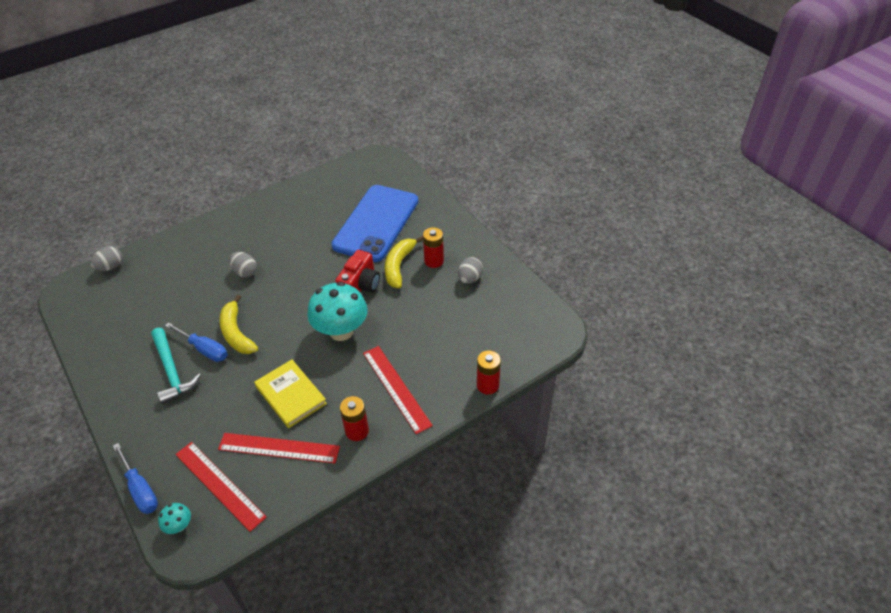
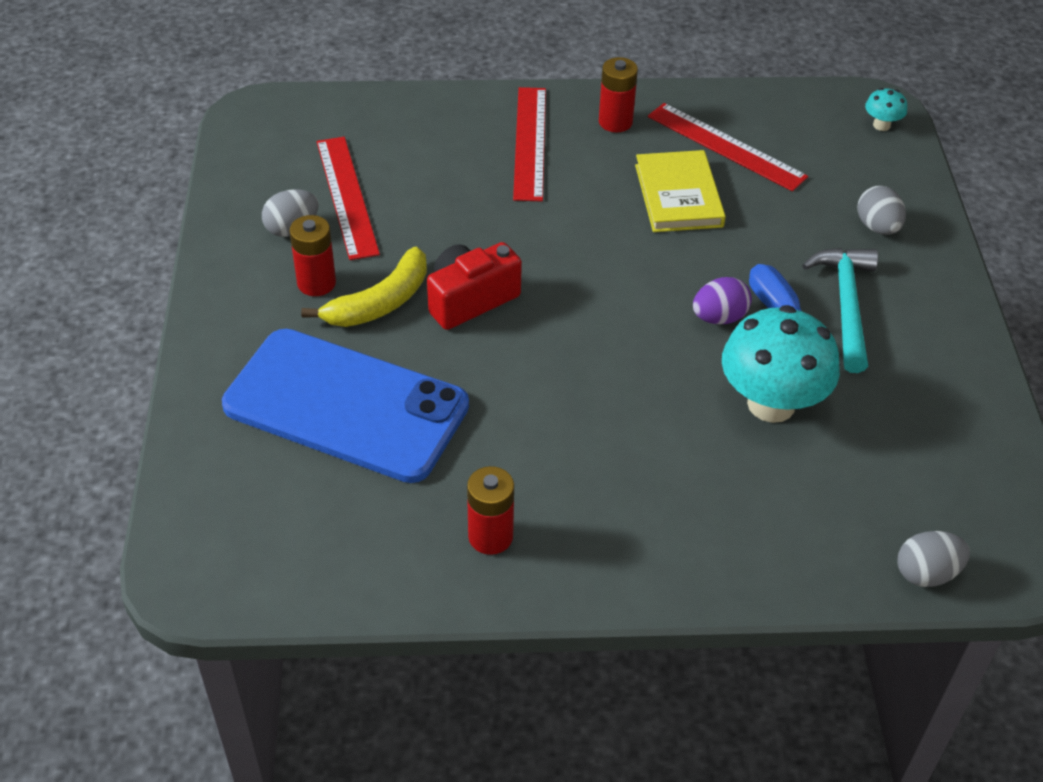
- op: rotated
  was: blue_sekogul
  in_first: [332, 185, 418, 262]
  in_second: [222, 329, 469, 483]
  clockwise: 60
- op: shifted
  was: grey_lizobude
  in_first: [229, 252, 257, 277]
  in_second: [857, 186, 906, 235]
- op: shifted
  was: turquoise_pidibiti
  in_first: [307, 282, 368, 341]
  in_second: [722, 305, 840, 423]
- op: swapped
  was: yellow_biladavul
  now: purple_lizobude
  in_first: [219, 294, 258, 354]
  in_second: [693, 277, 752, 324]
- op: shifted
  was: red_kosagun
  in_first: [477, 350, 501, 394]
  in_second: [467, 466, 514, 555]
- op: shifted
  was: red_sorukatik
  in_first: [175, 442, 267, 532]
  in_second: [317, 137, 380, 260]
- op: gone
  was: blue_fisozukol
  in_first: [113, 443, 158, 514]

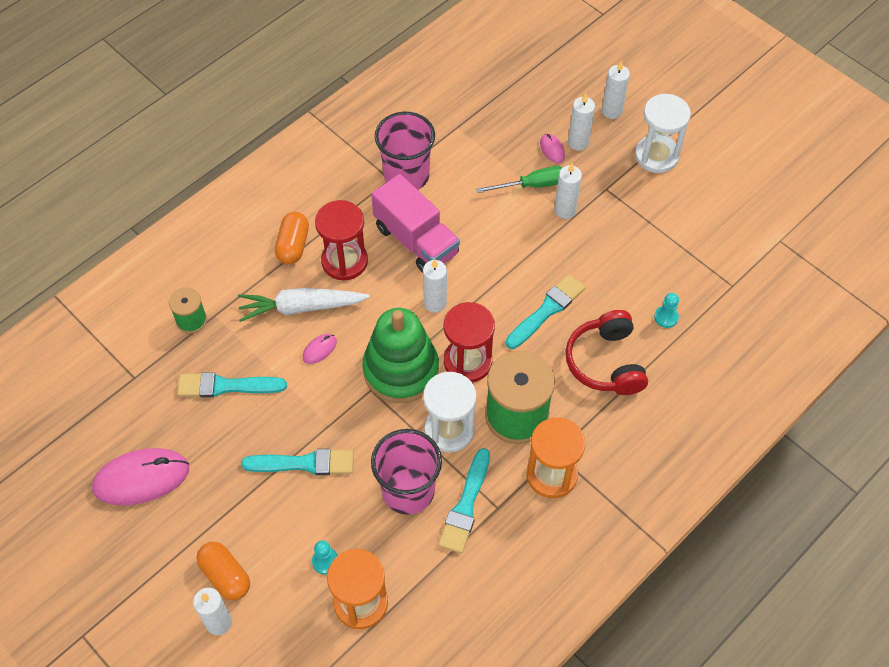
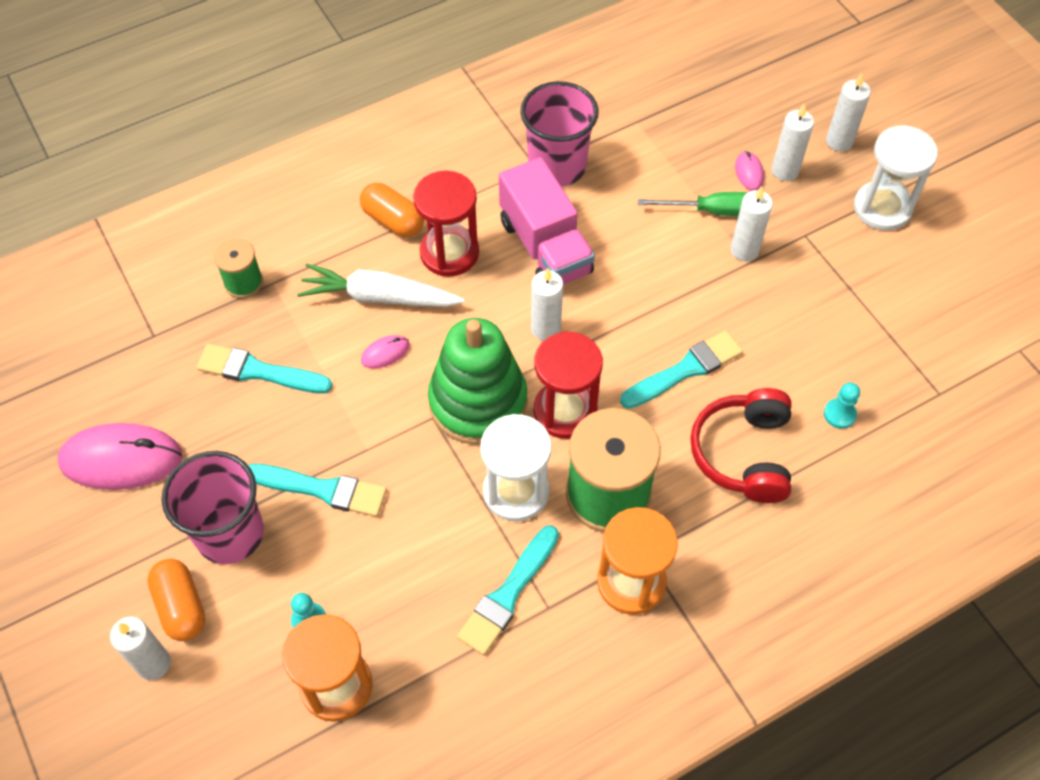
- op: rotated
  was: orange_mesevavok
  in_first: [275, 212, 309, 265]
  in_second: [360, 183, 424, 237]
  clockwise: -75
- op: shifted
  was: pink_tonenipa
  in_first: [371, 429, 442, 515]
  in_second: [161, 451, 264, 564]

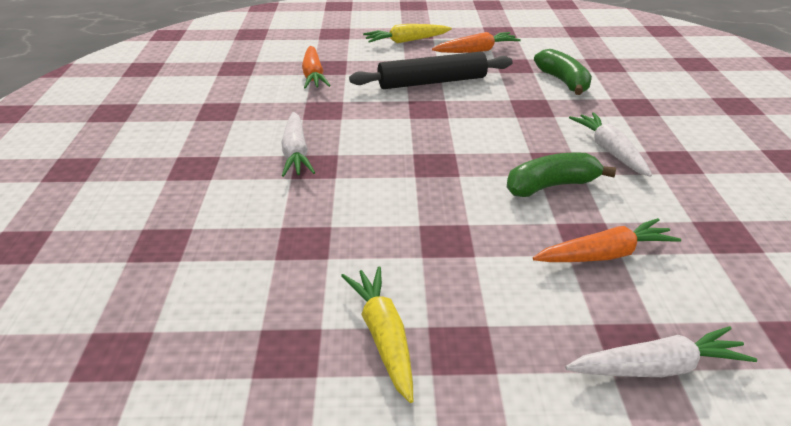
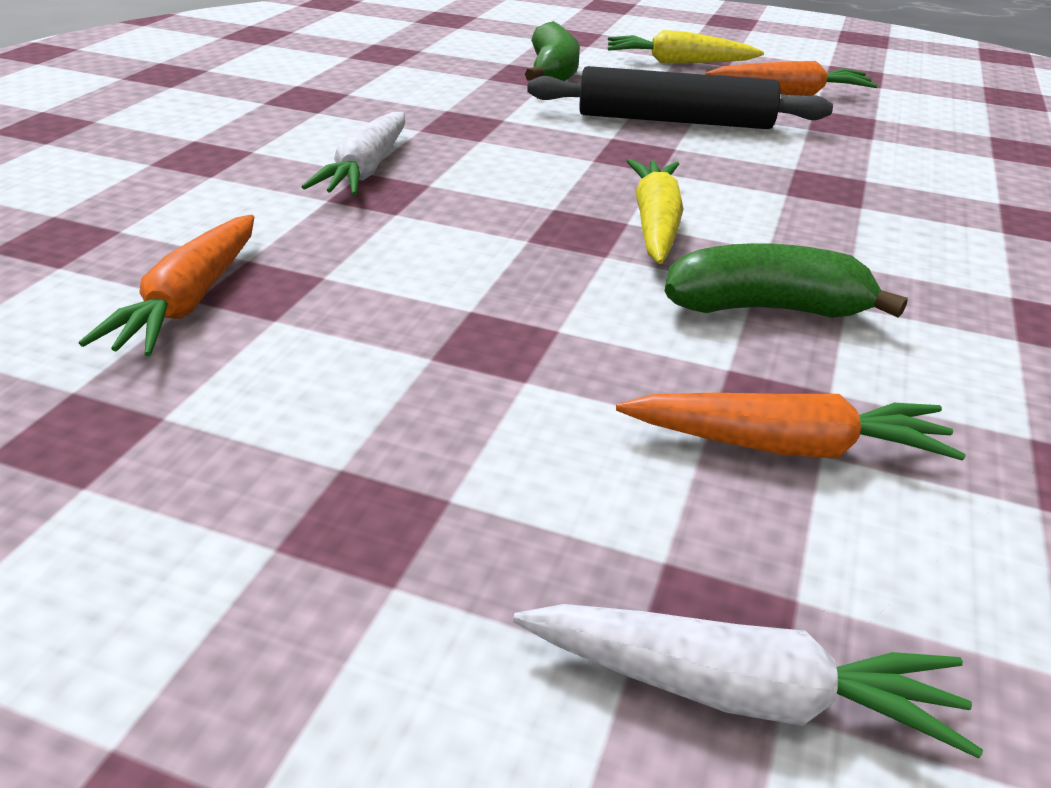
- op: shifted
  was: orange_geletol
  in_first: [302, 46, 331, 89]
  in_second: [79, 215, 254, 356]
- op: shifted
  was: green_biladavul
  in_first: [534, 49, 592, 95]
  in_second: [525, 21, 580, 81]
- op: gone
  was: white_geletol
  in_first: [569, 113, 652, 177]
- op: shifted
  was: yellow_geletol
  in_first: [341, 266, 413, 403]
  in_second: [626, 159, 683, 264]

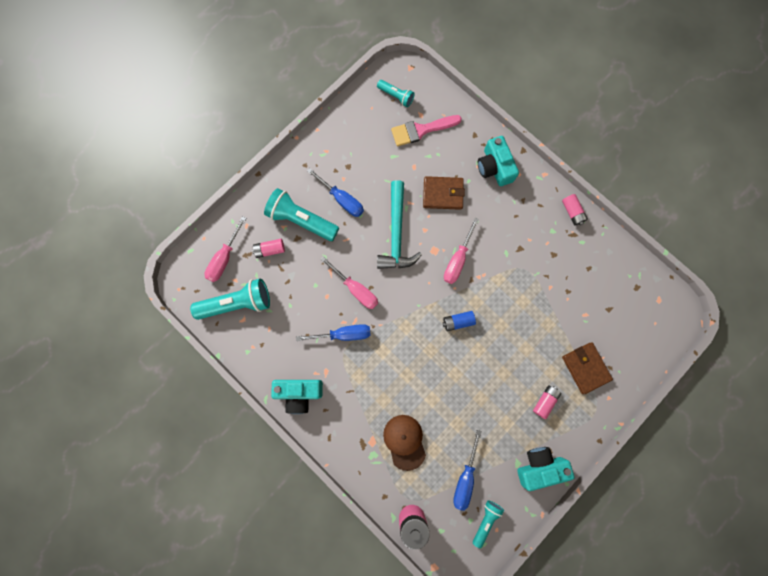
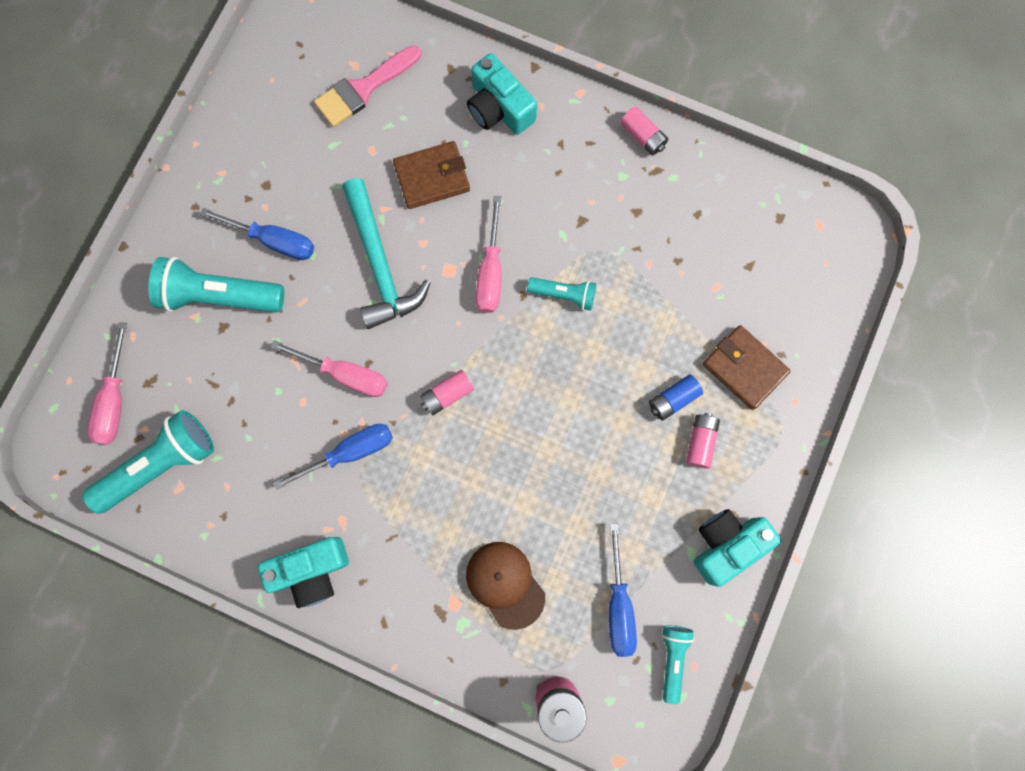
- op: shifted
  was: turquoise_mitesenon
  in_first: [377, 80, 415, 107]
  in_second: [527, 277, 596, 311]
- op: shifted
  was: pink_kosagun
  in_first: [252, 239, 285, 258]
  in_second: [420, 370, 474, 415]
- op: shifted
  was: blue_kosagun
  in_first: [443, 311, 476, 331]
  in_second: [649, 374, 703, 421]

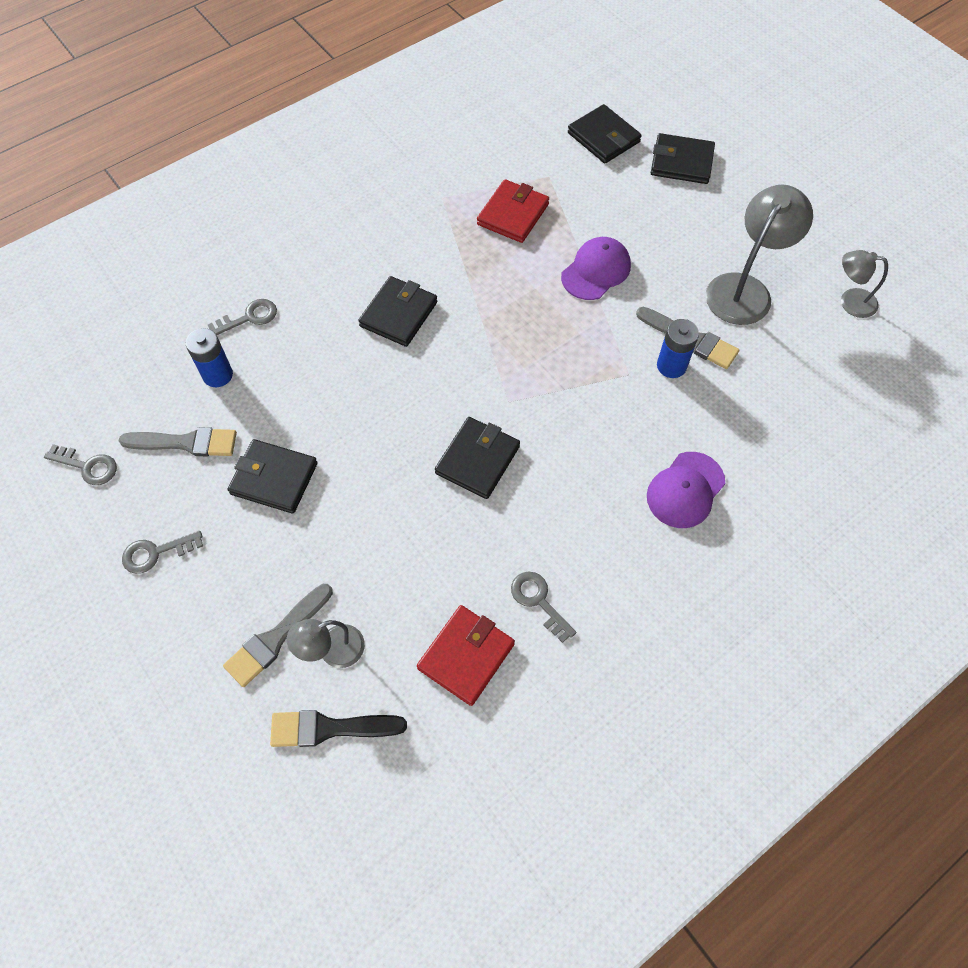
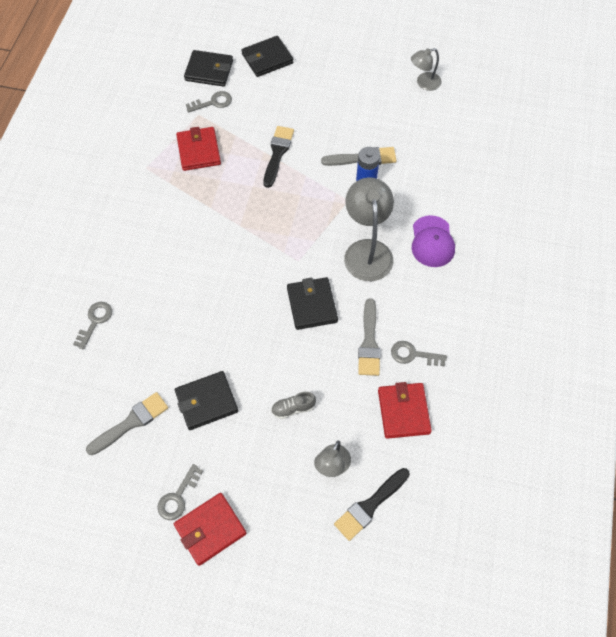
- op: shifted
  was: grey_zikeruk
  in_first: [706, 185, 813, 325]
  in_second: [344, 178, 394, 281]
- op: swapped
  was: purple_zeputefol
  now: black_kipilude
  in_first: [561, 237, 631, 300]
  in_second: [263, 126, 294, 188]
- op: gone
  was: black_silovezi
  in_first: [358, 276, 437, 347]
- op: gone
  was: blue_kosagun
  in_first: [186, 328, 233, 387]
- op: shifted
  was: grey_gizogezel
  in_first: [44, 444, 117, 485]
  in_second: [186, 91, 232, 113]
- op: shifted
  was: grey_kipilude
  in_first: [223, 584, 333, 687]
  in_second: [358, 298, 380, 376]
- op: new
  now: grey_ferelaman
  in_second: [271, 392, 316, 419]
- op: new
  now: red_silovezi
  in_second: [174, 493, 247, 566]

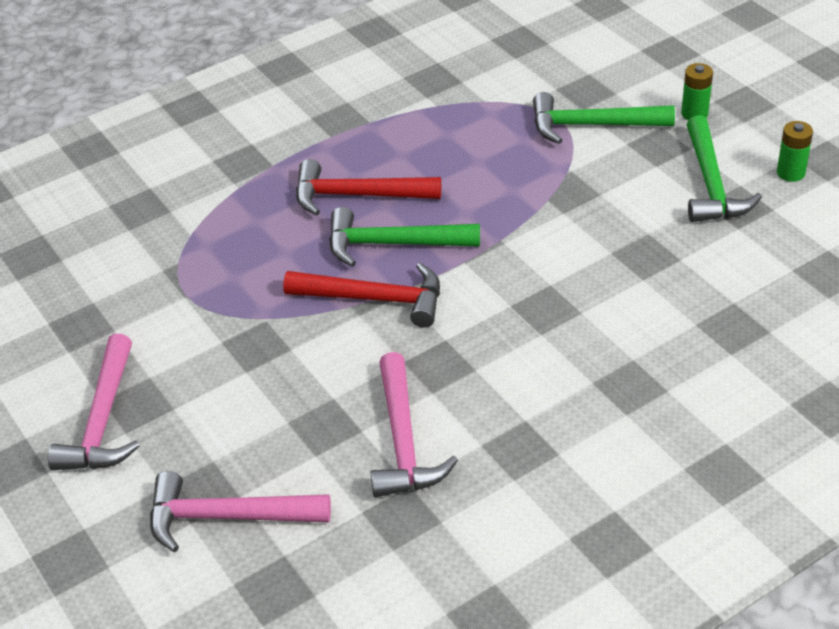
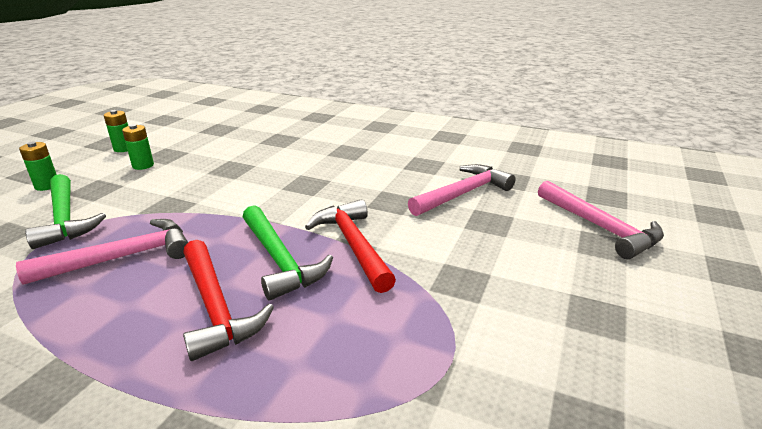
- op: swapped
  was: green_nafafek
  now: green_kosagun
  in_first: [686, 115, 762, 222]
  in_second: [122, 124, 154, 170]
- op: shifted
  was: pink_nafafek
  in_first: [48, 334, 140, 470]
  in_second: [16, 219, 188, 284]

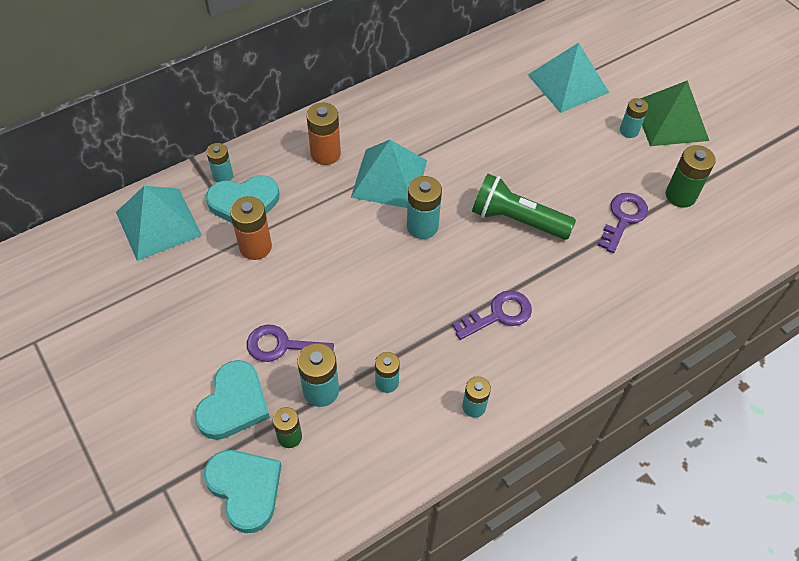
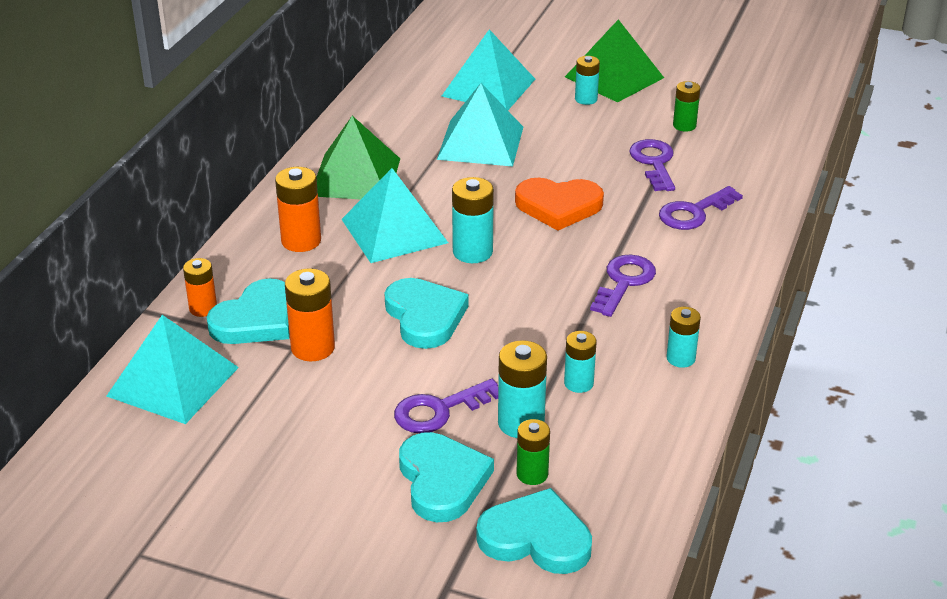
- op: repainted
  was: turquoise_kosagun
  now: orange_kosagun
  in_first: [206, 143, 233, 182]
  in_second: [183, 258, 217, 317]
- op: scaled
  was: green_kosagun
  in_first: [666, 145, 716, 208]
  in_second: [673, 81, 700, 132]
  ratio: 0.66
- op: swapped
  was: green_mitesenon
  now: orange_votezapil
  in_first: [472, 174, 576, 240]
  in_second: [515, 178, 604, 231]
- op: new
  now: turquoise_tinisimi
  in_second: [437, 83, 523, 166]
- op: new
  now: green_tinisimi
  in_second: [317, 116, 400, 199]
- op: new
  now: purple_gizogezel
  in_second: [659, 186, 743, 230]
- op: new
  now: turquoise_votezapil
  in_second: [384, 278, 469, 349]

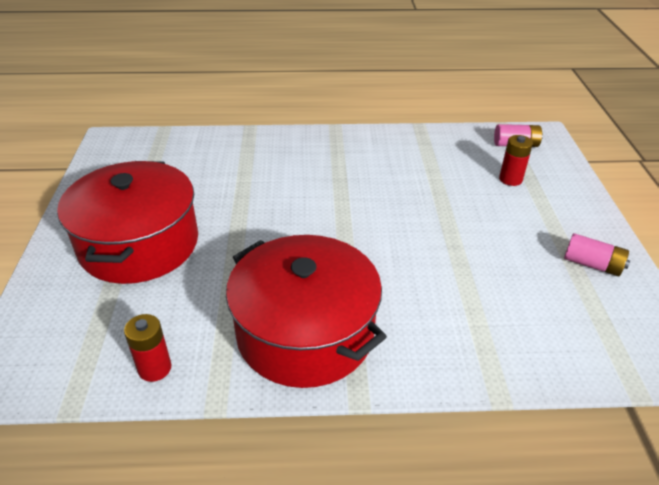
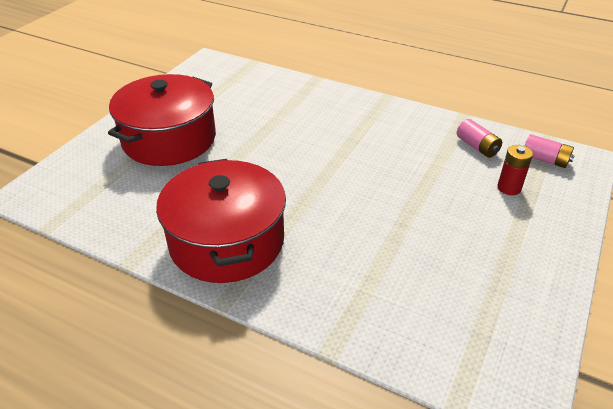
- op: shifted
  was: pink_kosagun
  in_first: [564, 233, 630, 276]
  in_second: [457, 119, 502, 158]
- op: gone
  was: red_kosagun
  in_first: [124, 314, 171, 382]

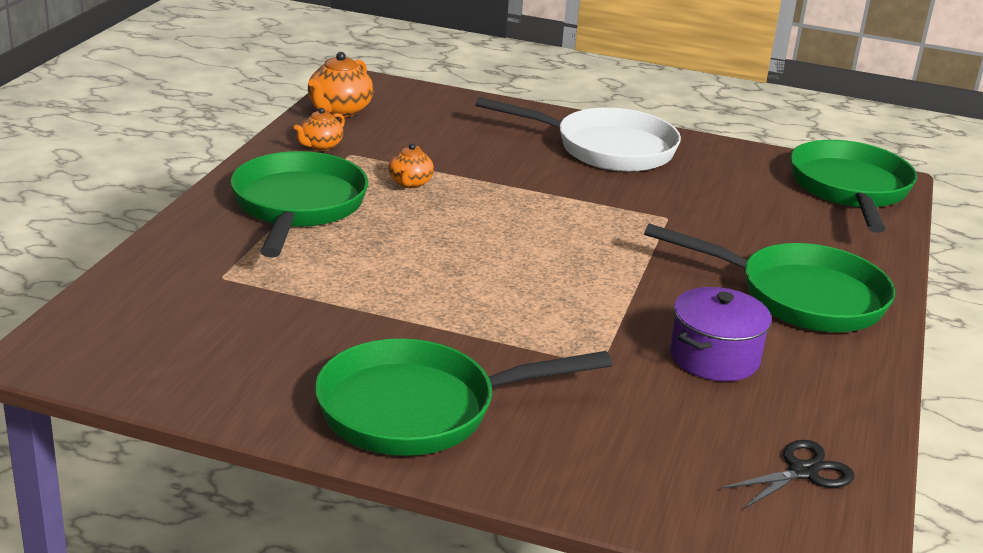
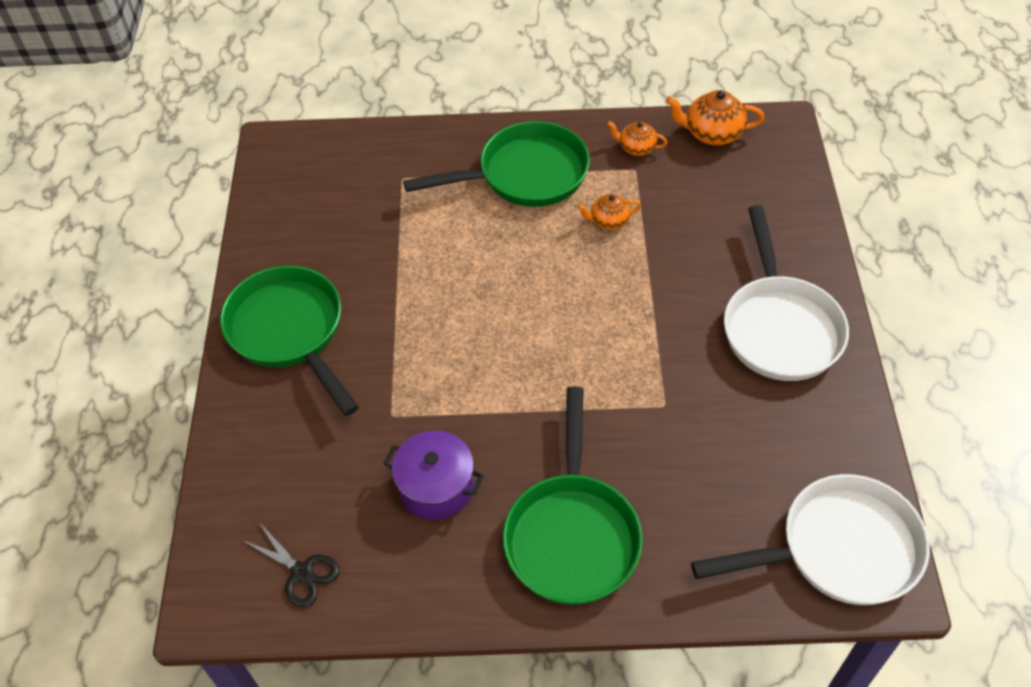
- op: repainted
  was: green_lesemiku
  now: white_lesemiku
  in_first: [790, 140, 917, 233]
  in_second: [691, 474, 930, 605]

